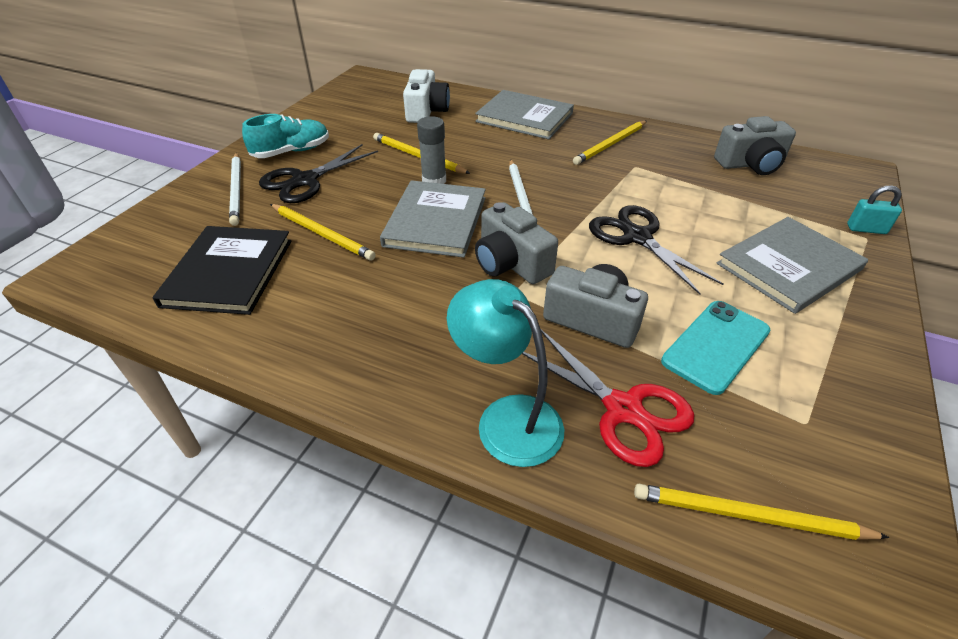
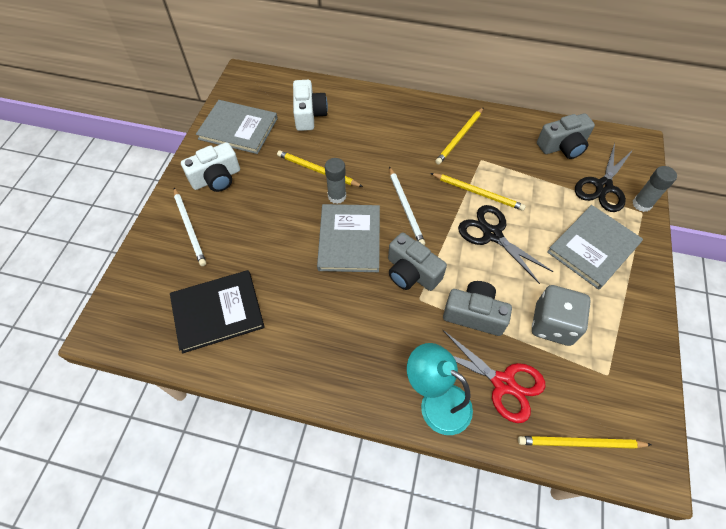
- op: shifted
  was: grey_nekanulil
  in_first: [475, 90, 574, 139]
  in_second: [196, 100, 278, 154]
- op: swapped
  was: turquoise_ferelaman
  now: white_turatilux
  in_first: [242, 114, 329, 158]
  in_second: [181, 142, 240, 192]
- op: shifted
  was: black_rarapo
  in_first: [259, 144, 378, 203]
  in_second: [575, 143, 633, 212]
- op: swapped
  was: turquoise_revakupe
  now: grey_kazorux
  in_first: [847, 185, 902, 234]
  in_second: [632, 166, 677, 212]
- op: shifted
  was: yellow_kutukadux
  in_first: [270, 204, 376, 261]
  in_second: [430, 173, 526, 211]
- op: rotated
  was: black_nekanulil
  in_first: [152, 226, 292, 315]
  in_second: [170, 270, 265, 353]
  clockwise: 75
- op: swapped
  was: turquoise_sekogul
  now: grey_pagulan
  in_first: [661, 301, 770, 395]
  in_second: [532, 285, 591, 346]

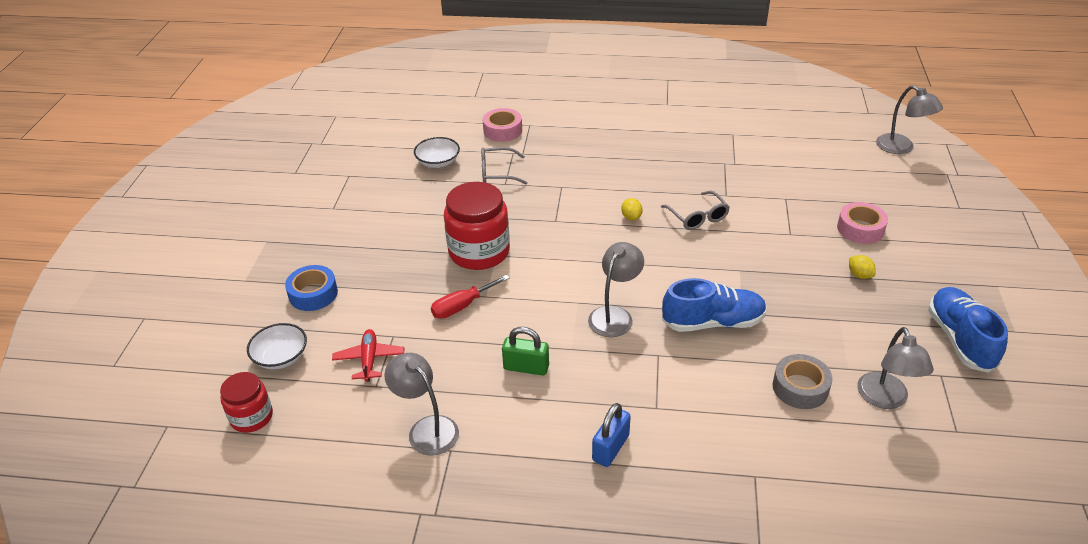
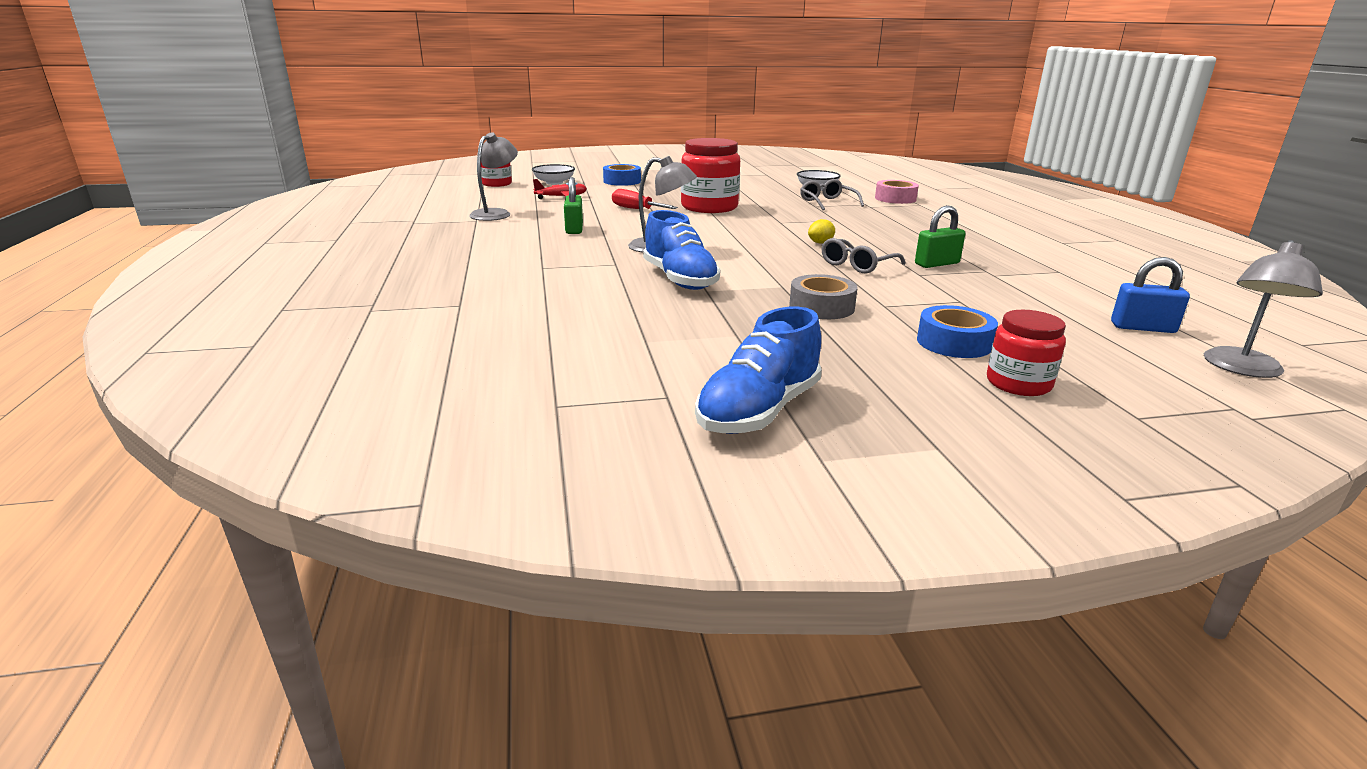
- op: repainted
  was: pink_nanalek
  now: blue_nanalek
  in_first: [837, 202, 888, 244]
  in_second: [917, 305, 998, 358]
- op: gone
  was: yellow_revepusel
  in_first: [849, 255, 876, 279]
- op: rotated
  was: blue_ferelaman
  in_first: [928, 287, 1008, 373]
  in_second: [695, 307, 822, 434]
  clockwise: 150
- op: gone
  was: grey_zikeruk
  in_first: [857, 327, 934, 409]
- op: shifted
  was: grey_nanalek
  in_first: [773, 354, 832, 409]
  in_second: [789, 274, 857, 319]
- op: shifted
  was: blue_revakupe
  in_first: [592, 403, 631, 467]
  in_second: [1111, 257, 1190, 333]
- op: new
  now: green_revakupe
  in_second: [915, 205, 965, 268]
- op: new
  now: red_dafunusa
  in_second: [987, 310, 1066, 396]

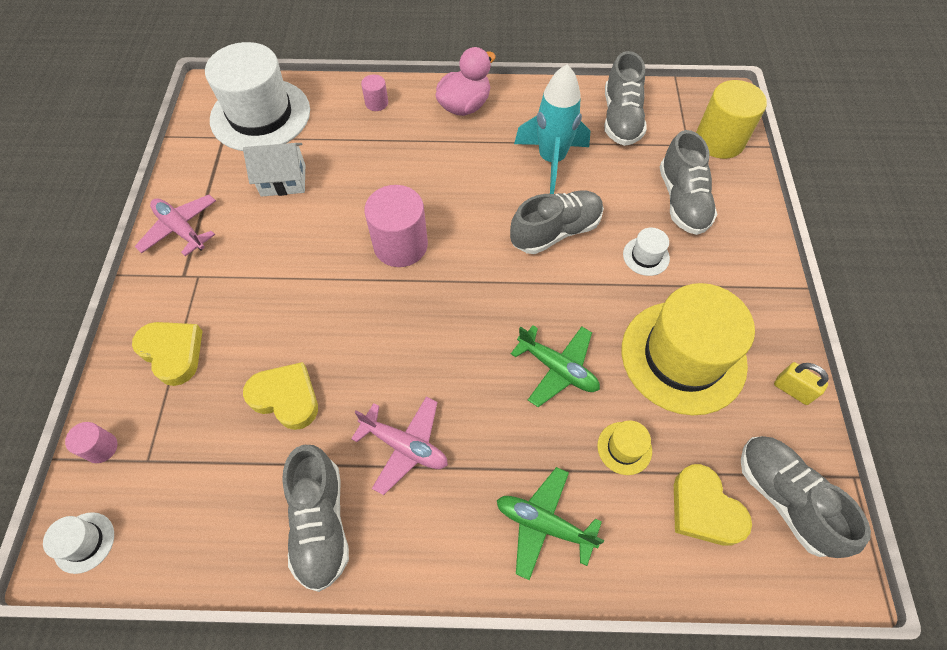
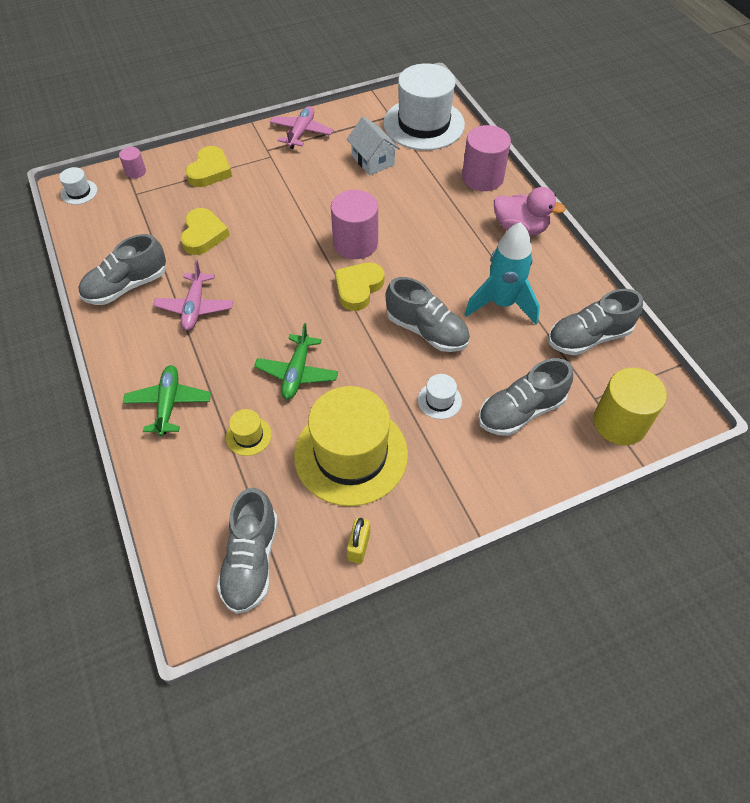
- op: scaled
  was: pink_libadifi
  in_first: [361, 74, 388, 111]
  in_second: [462, 125, 511, 191]
  ratio: 2.04
- op: rotated
  was: grey_ferelaman
  in_first: [741, 436, 871, 558]
  in_second: [217, 487, 278, 614]
  clockwise: 150
- op: shifted
  was: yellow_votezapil
  in_first: [674, 464, 752, 546]
  in_second: [335, 262, 384, 311]

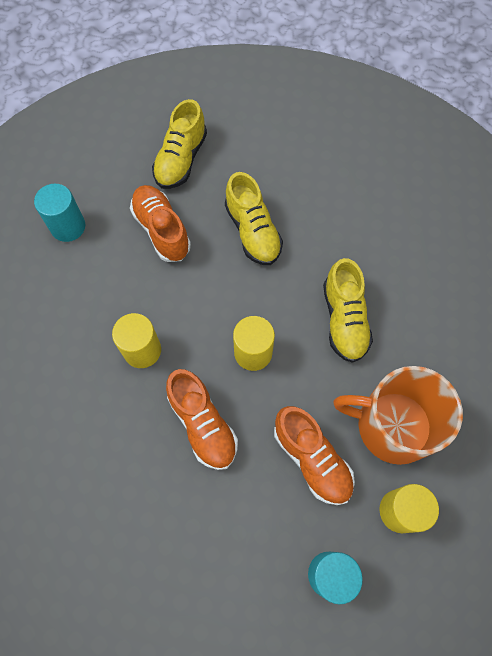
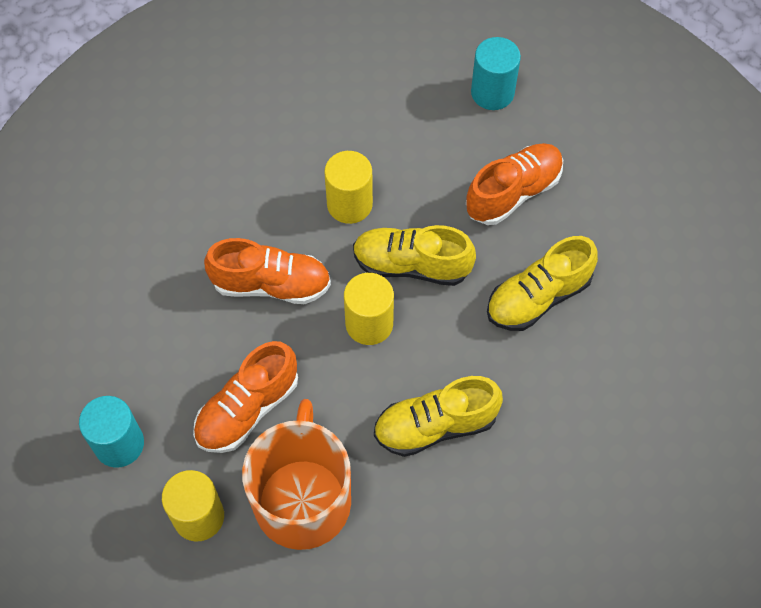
- op: shifted
  was: yellow_ferelaman
  in_first: [152, 99, 207, 189]
  in_second: [353, 225, 476, 286]
- op: rotated
  was: orange_ferelaman
  in_first: [166, 369, 238, 470]
  in_second: [204, 238, 331, 304]
  clockwise: -135

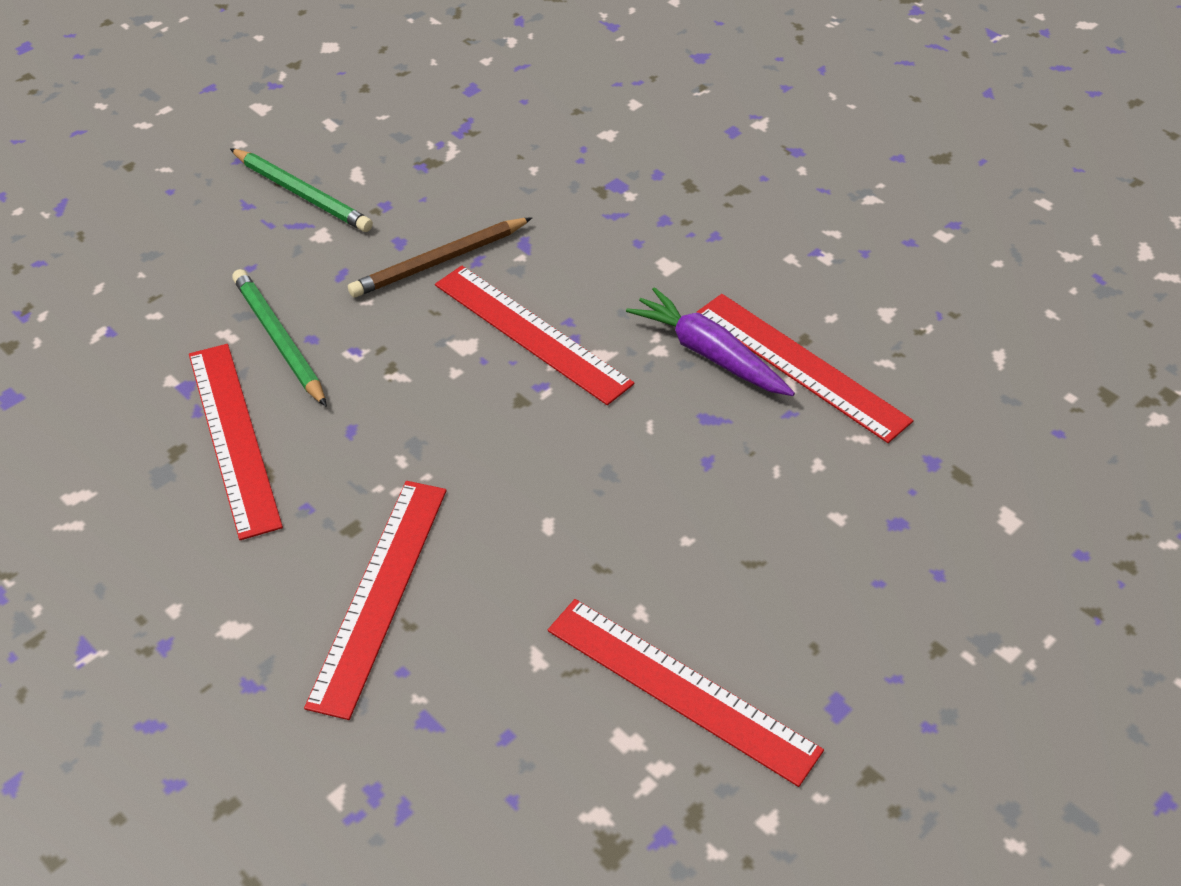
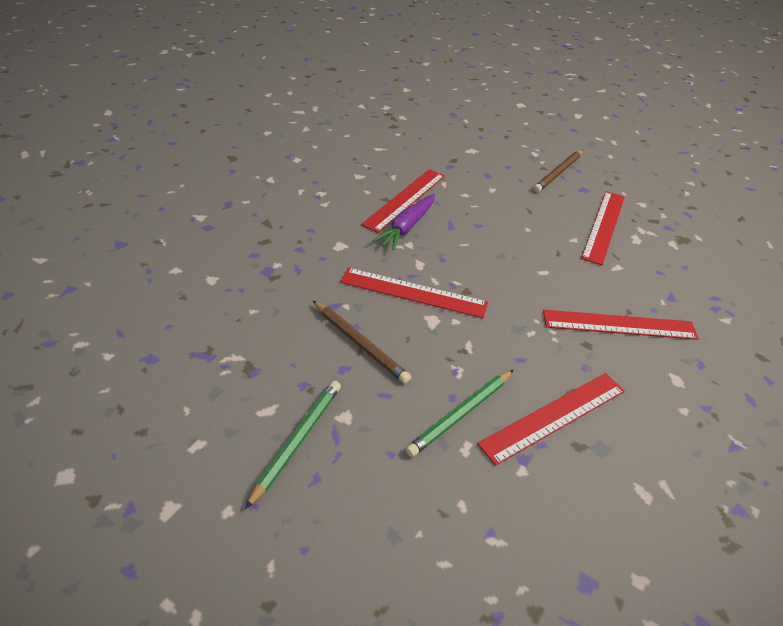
- op: rotated
  was: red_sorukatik
  in_first: [435, 266, 634, 405]
  in_second: [340, 268, 488, 318]
  clockwise: 75
- op: new
  now: brown_kutukadux
  in_second: [533, 150, 583, 193]

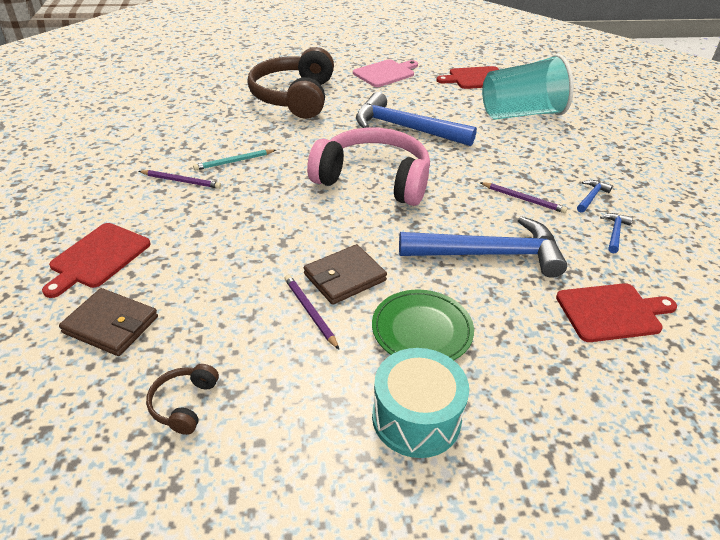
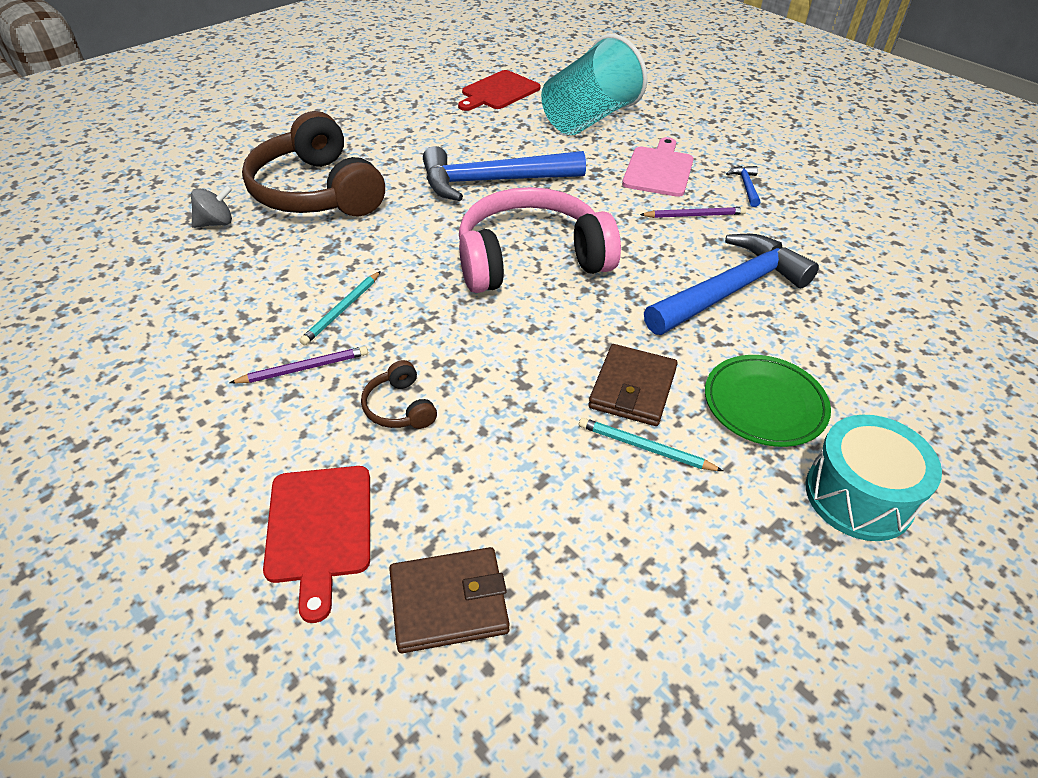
- op: shifted
  was: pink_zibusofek
  in_first: [353, 60, 418, 87]
  in_second: [622, 137, 694, 197]
- op: gone
  was: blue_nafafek
  in_first: [600, 213, 633, 253]
- op: repainted
  was: purple_kutukadux
  now: turquoise_kutukadux
  in_first: [284, 275, 339, 349]
  in_second: [579, 418, 723, 471]
- op: gone
  was: red_zibusofek
  in_first: [556, 283, 677, 342]
- op: shifted
  was: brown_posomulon
  in_first: [146, 364, 219, 435]
  in_second: [361, 360, 437, 429]
- op: new
  now: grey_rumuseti
  in_second: [191, 185, 233, 228]

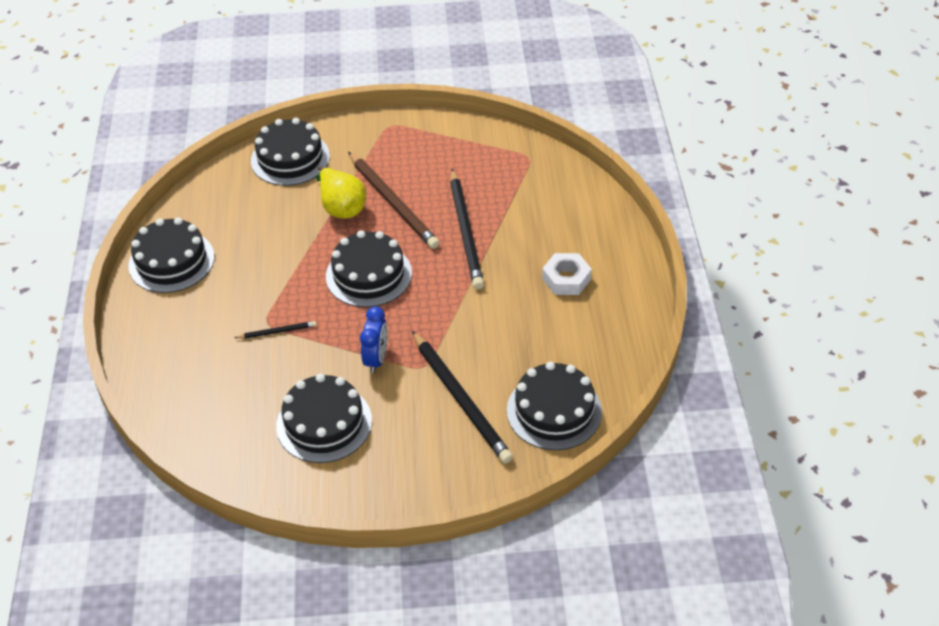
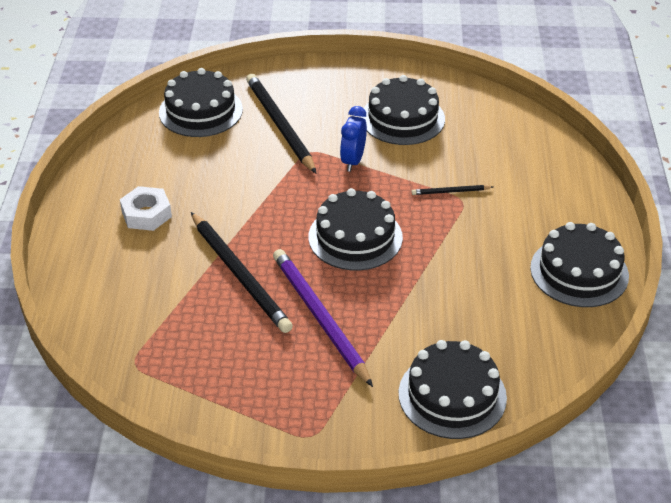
- op: repainted
  was: brown_kutukadux
  now: purple_kutukadux
  in_first: [348, 152, 440, 249]
  in_second: [273, 249, 373, 387]
- op: gone
  was: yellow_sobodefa
  in_first: [316, 166, 366, 219]
- op: rotated
  was: black_kutukadux
  in_first: [450, 169, 484, 289]
  in_second: [191, 212, 293, 333]
  clockwise: 150

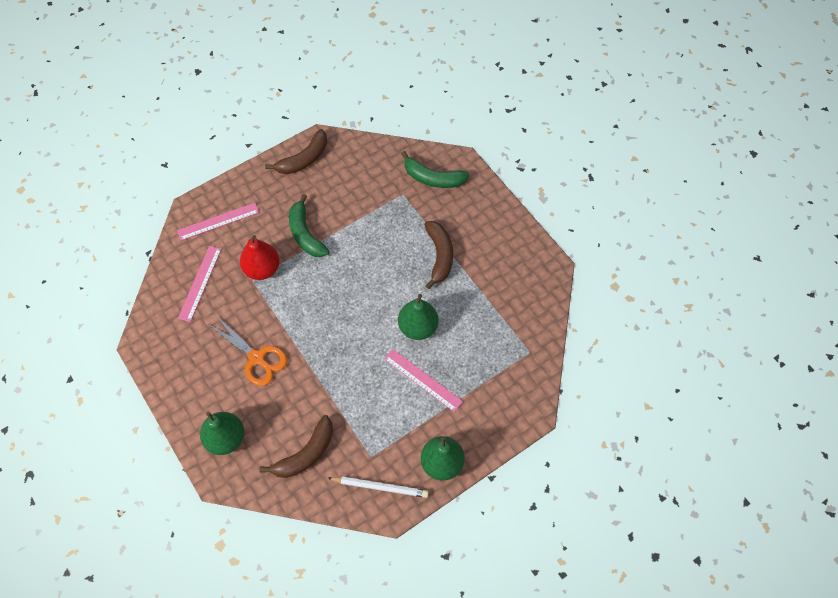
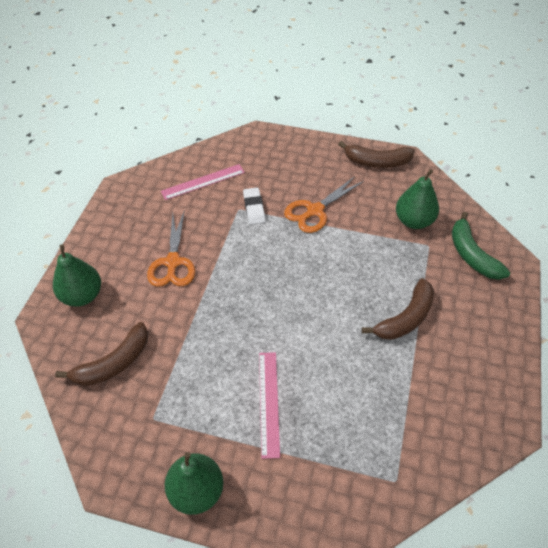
- op: swapped
  was: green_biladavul
  now: orange_rarapo
  in_first: [289, 194, 329, 257]
  in_second: [284, 176, 362, 233]
- op: gone
  was: pink_sorukatik
  in_first: [177, 203, 259, 241]
- op: swapped
  was: red_sobodefa
  now: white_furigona
  in_first: [240, 235, 280, 280]
  in_second: [243, 188, 265, 225]
- op: shifted
  was: green_sobodefa
  in_first: [398, 294, 438, 340]
  in_second: [396, 169, 439, 229]
- op: rotated
  was: brown_biladavul
  in_first: [260, 415, 333, 478]
  in_second: [55, 322, 148, 386]
  clockwise: -45
- op: gone
  was: white_kutukadux
  in_first: [328, 476, 429, 498]

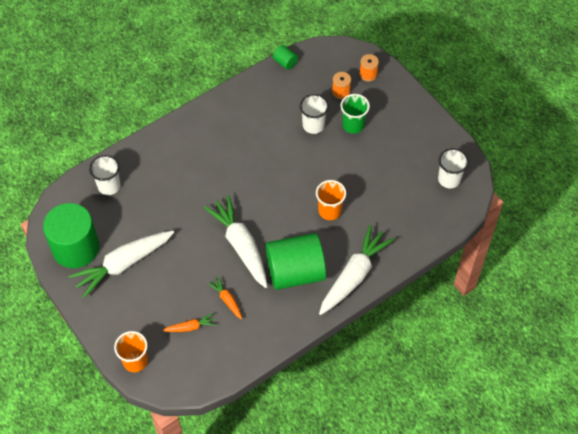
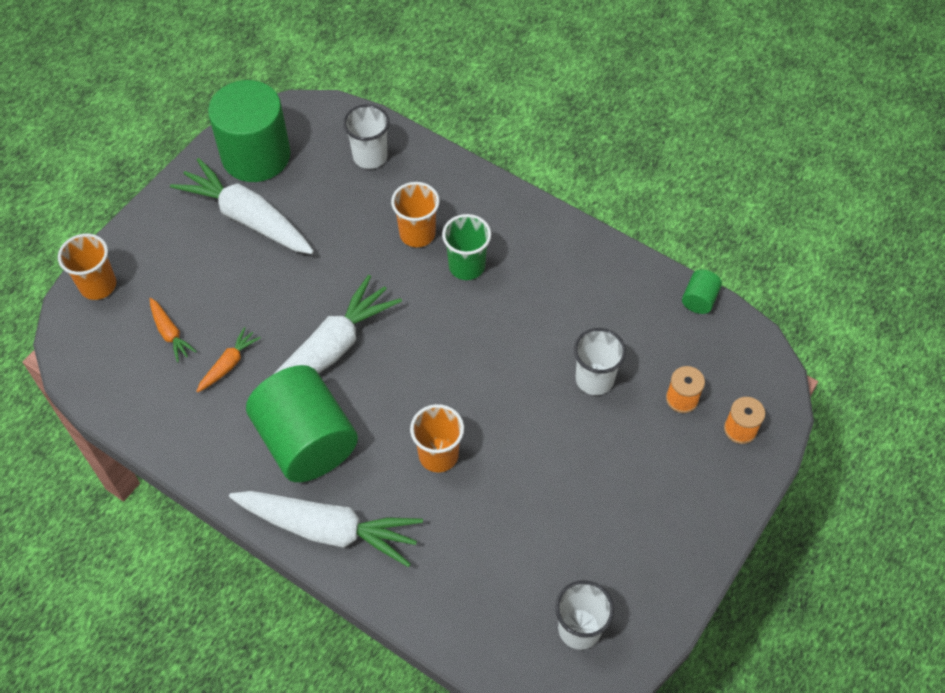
- op: shifted
  was: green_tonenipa
  in_first: [341, 94, 370, 134]
  in_second: [442, 214, 491, 280]
- op: new
  now: orange_tonenipa
  in_second: [391, 182, 440, 247]

